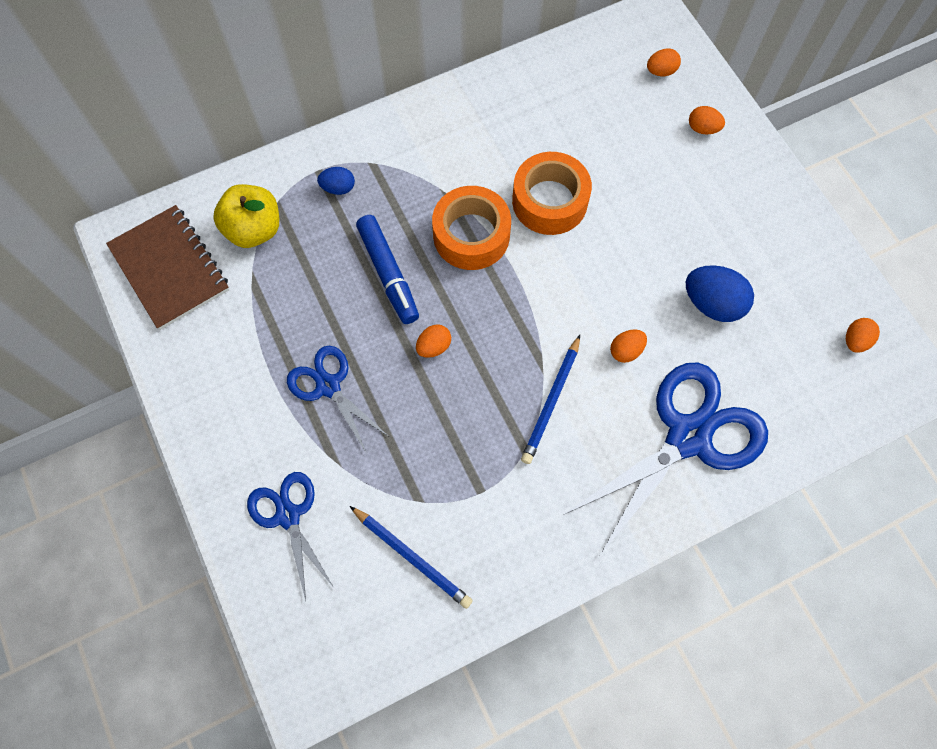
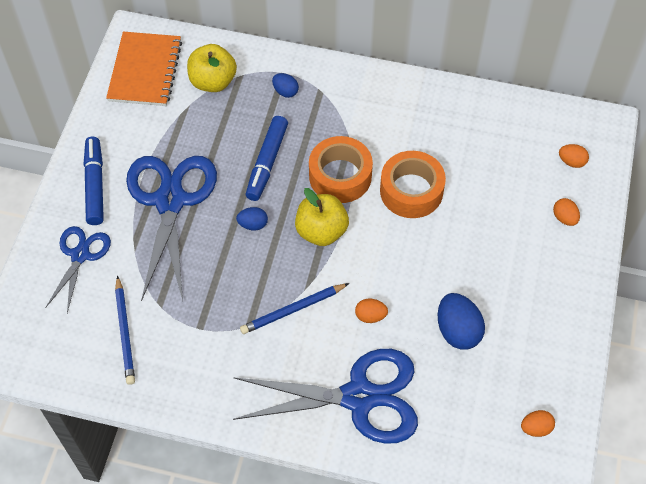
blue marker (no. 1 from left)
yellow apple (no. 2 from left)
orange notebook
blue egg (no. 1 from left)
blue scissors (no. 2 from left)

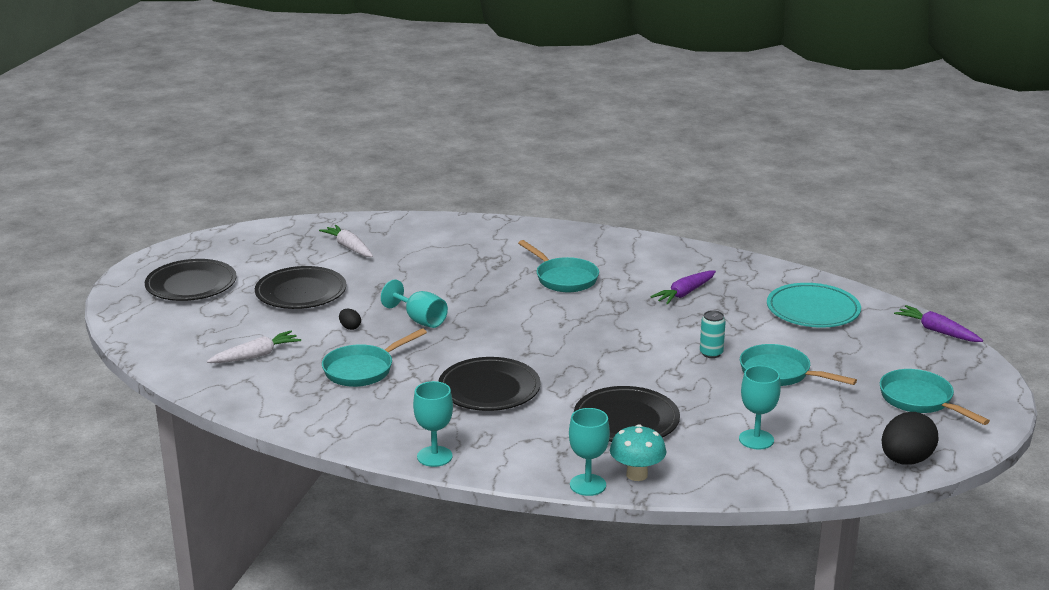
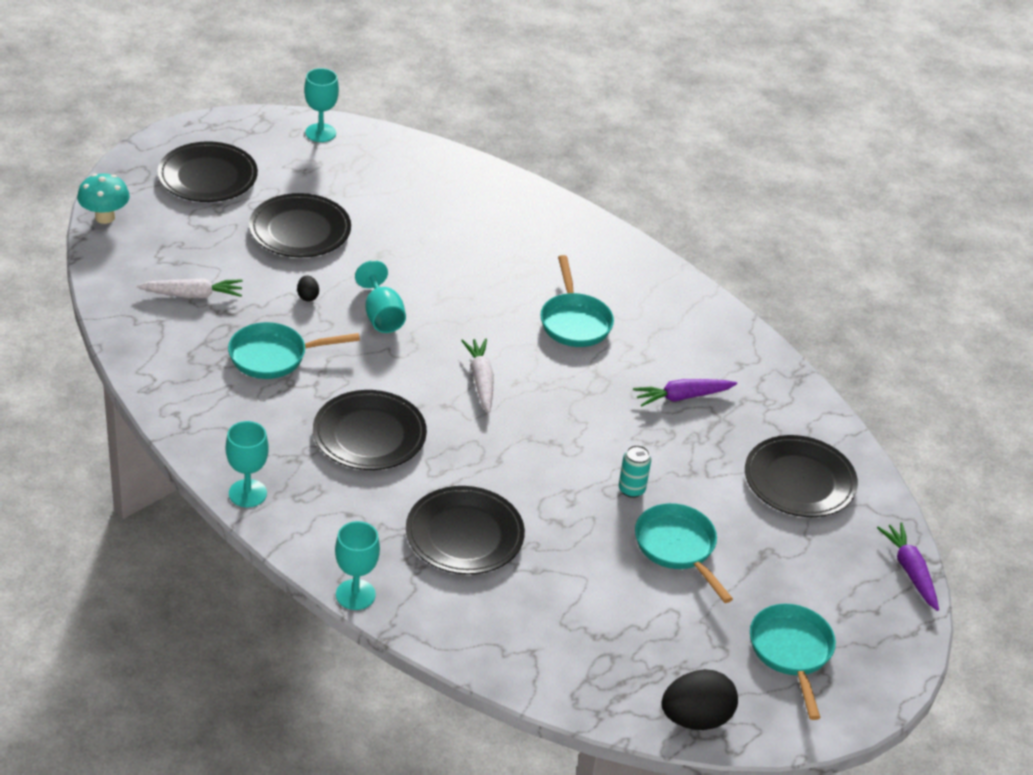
white carrot (no. 2 from left)
turquoise mushroom
turquoise goblet (no. 2 from left)
black plate (no. 5 from left)

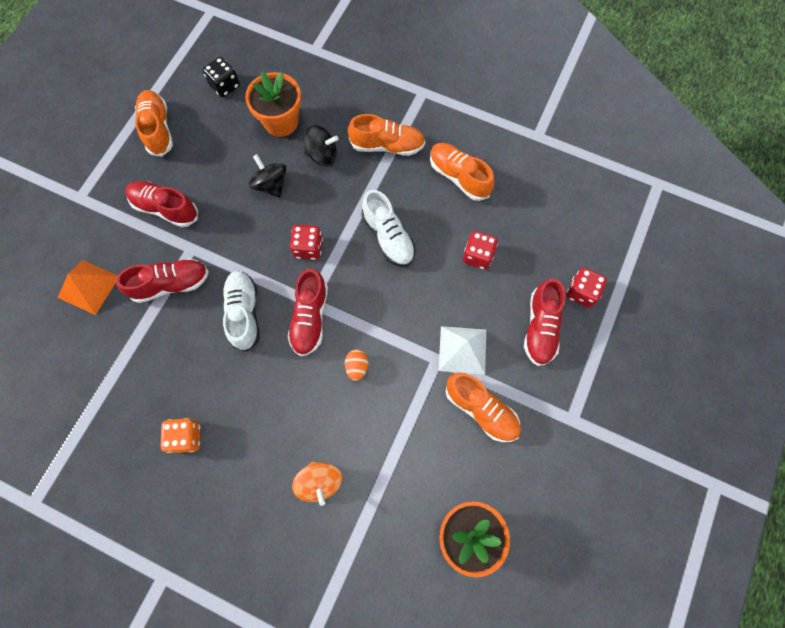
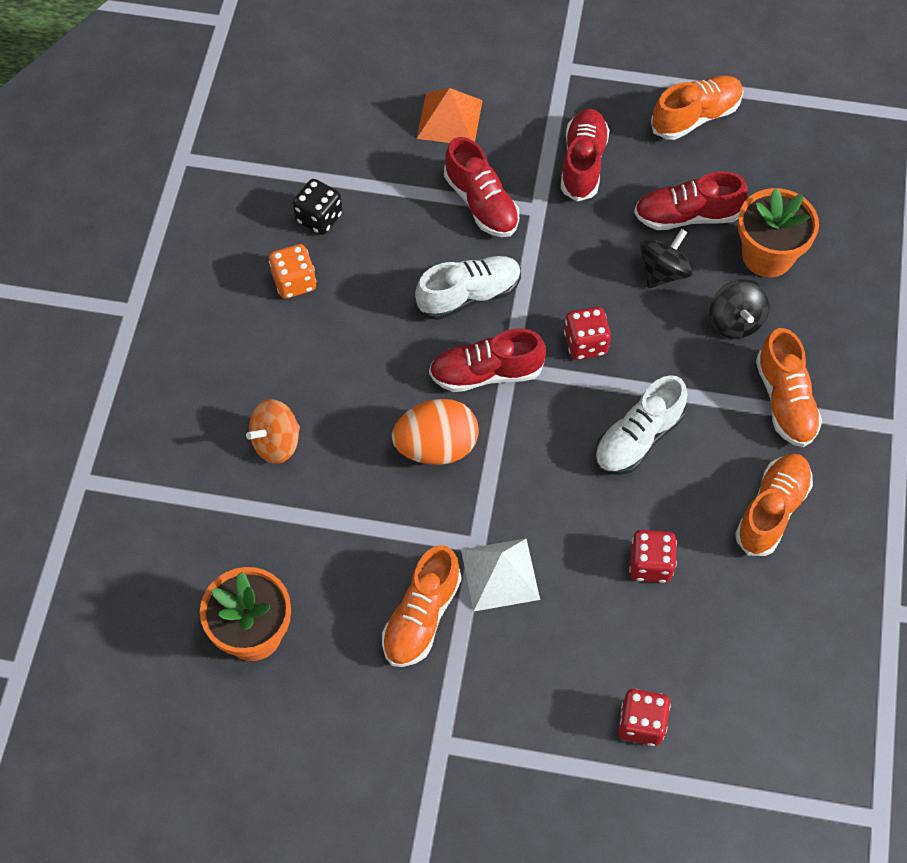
black dice
red shoe (no. 4 from left)
orange egg

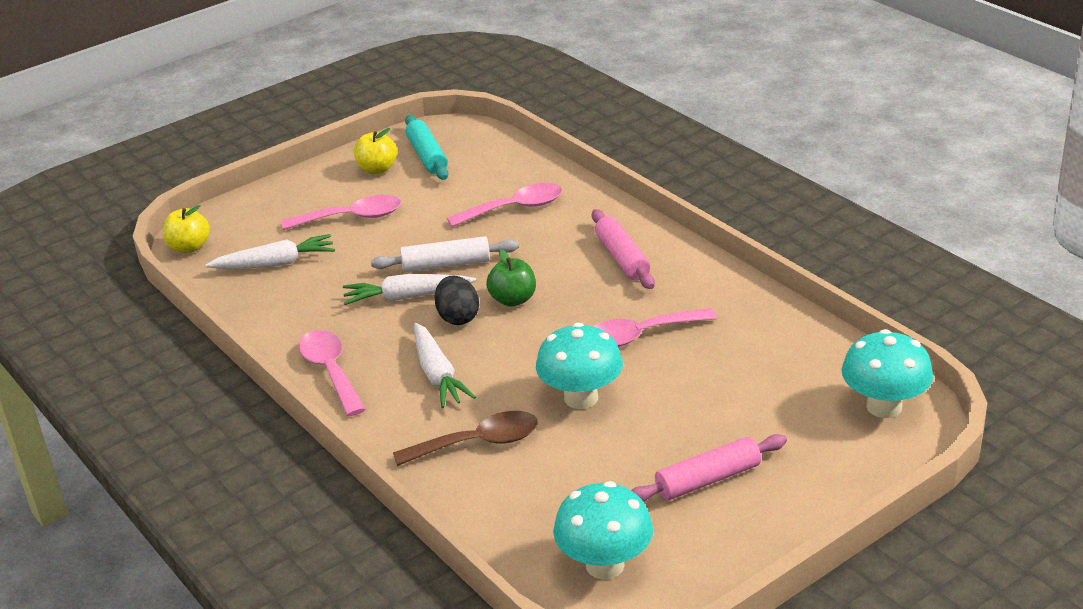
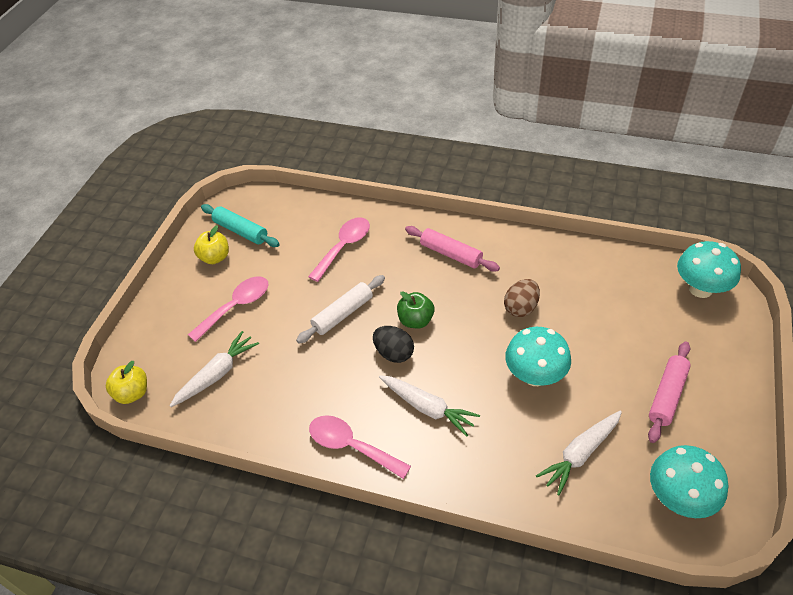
brown spoon
white carrot (no. 3 from left)
brown egg

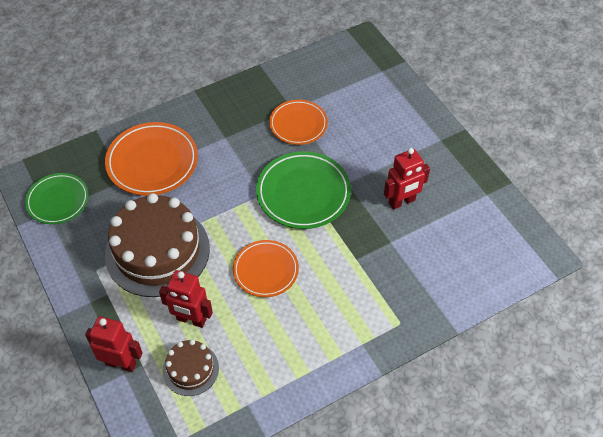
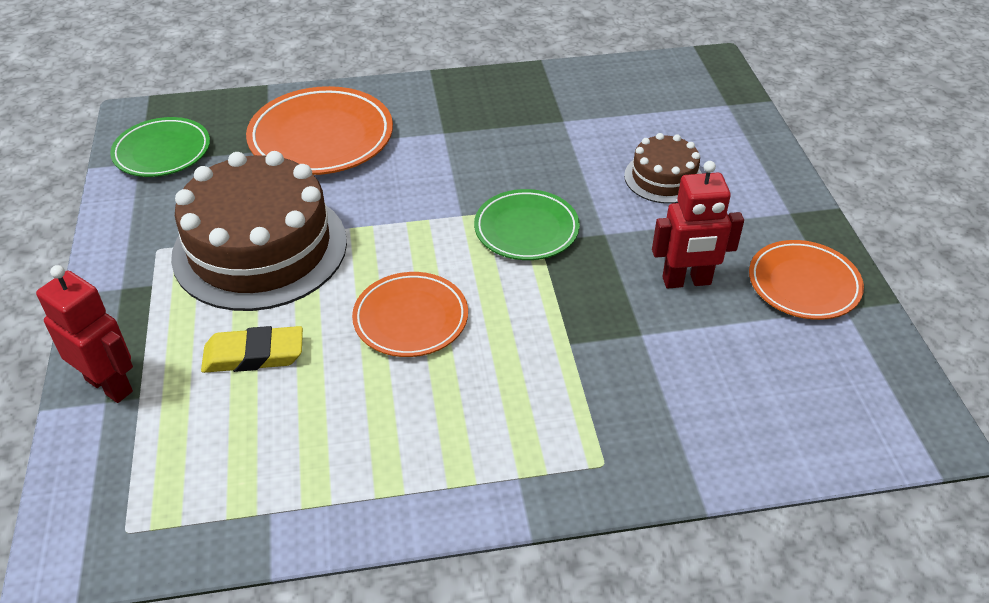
brown cake (no. 2 from left)
orange plate (no. 3 from left)
yellow eraser
green plate (no. 2 from left)

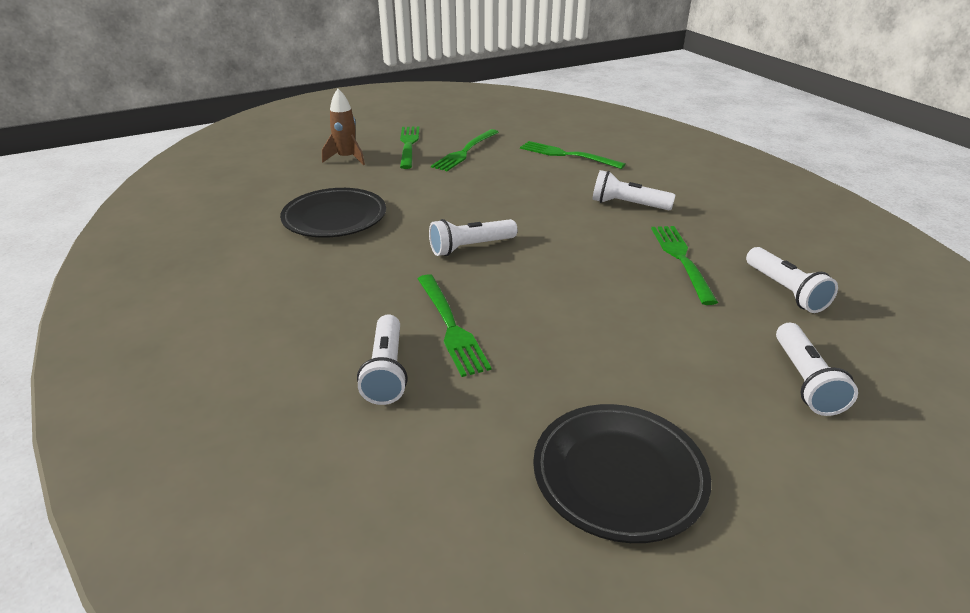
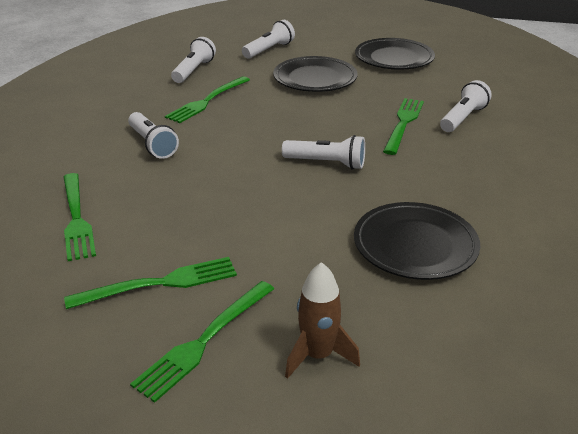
black plate (no. 1 from left)

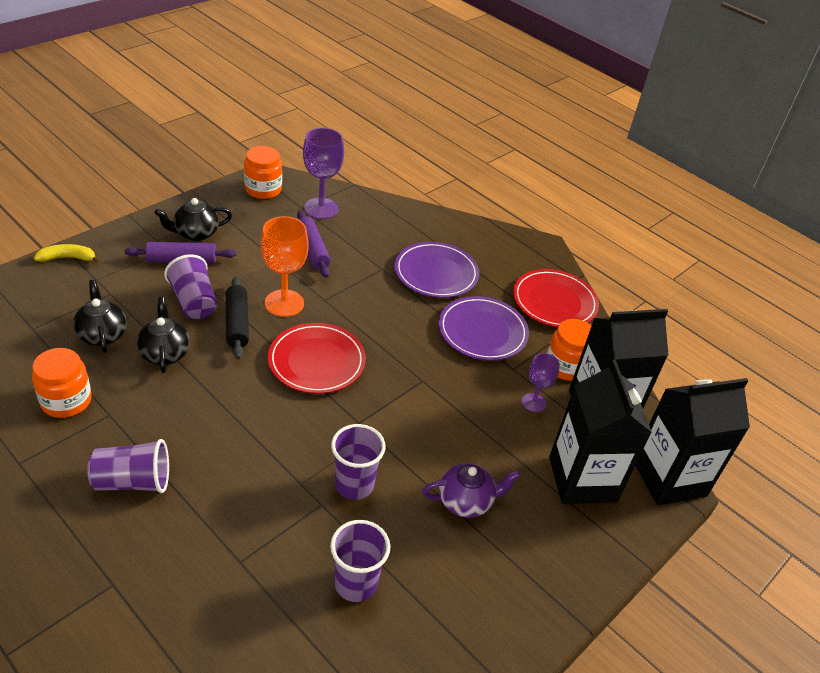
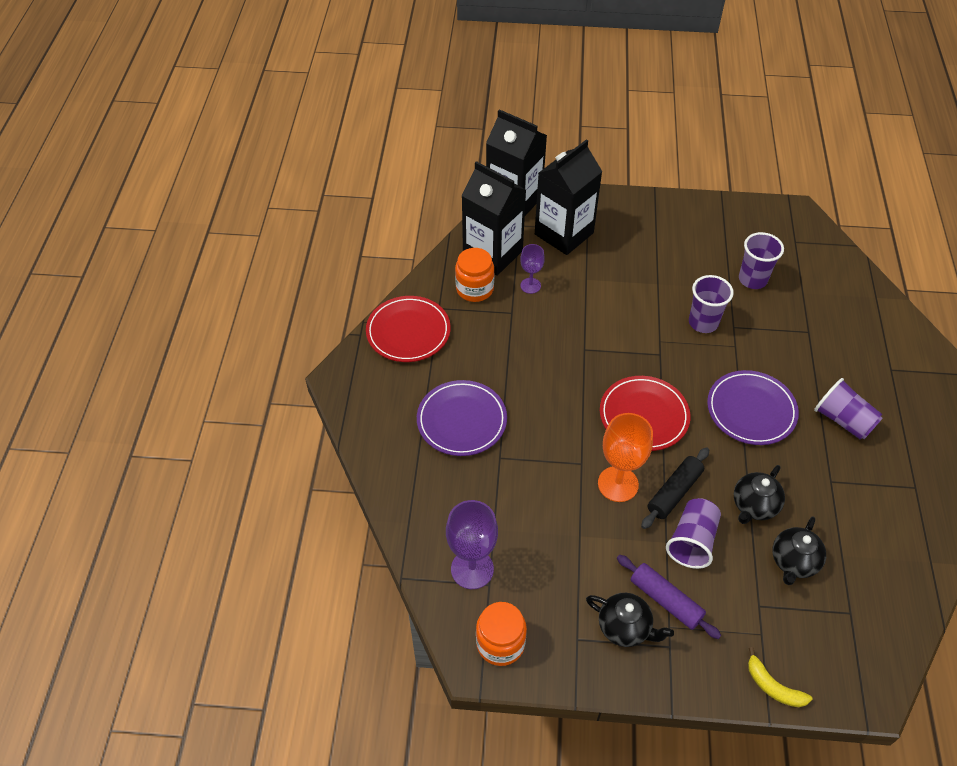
orange jar (no. 1 from left in the first image)
purple rolling pin (no. 2 from left in the first image)
purple teapot
purple plate (no. 2 from left)

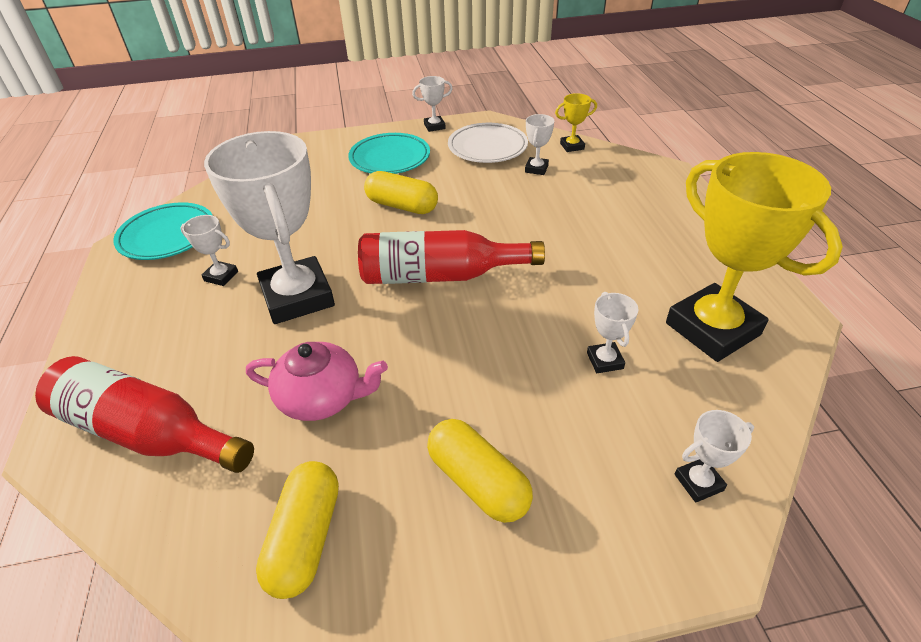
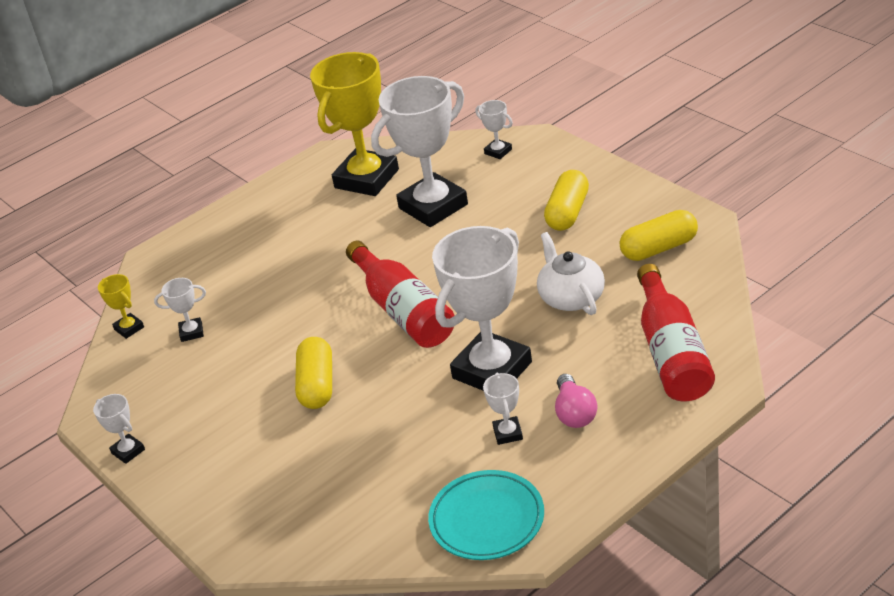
turquoise plate (no. 2 from left in the first image)
white plate
pink light bulb
white teapot
white trophy (no. 3 from left)

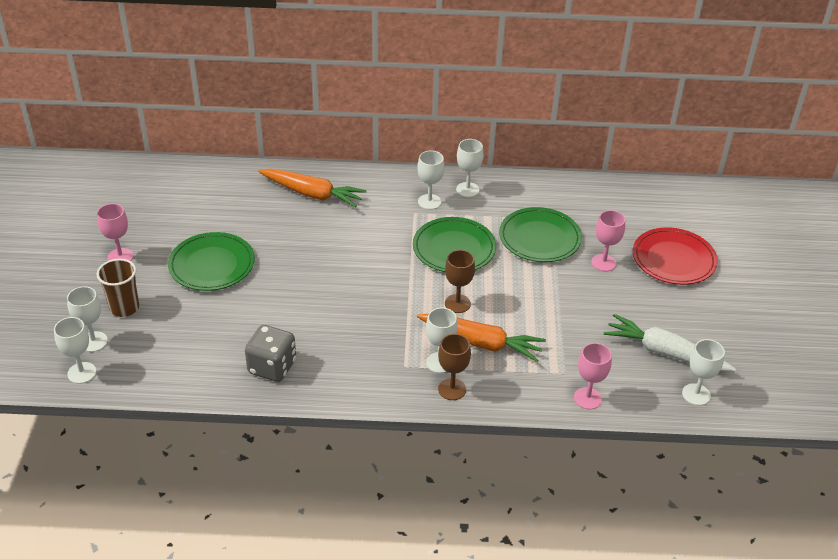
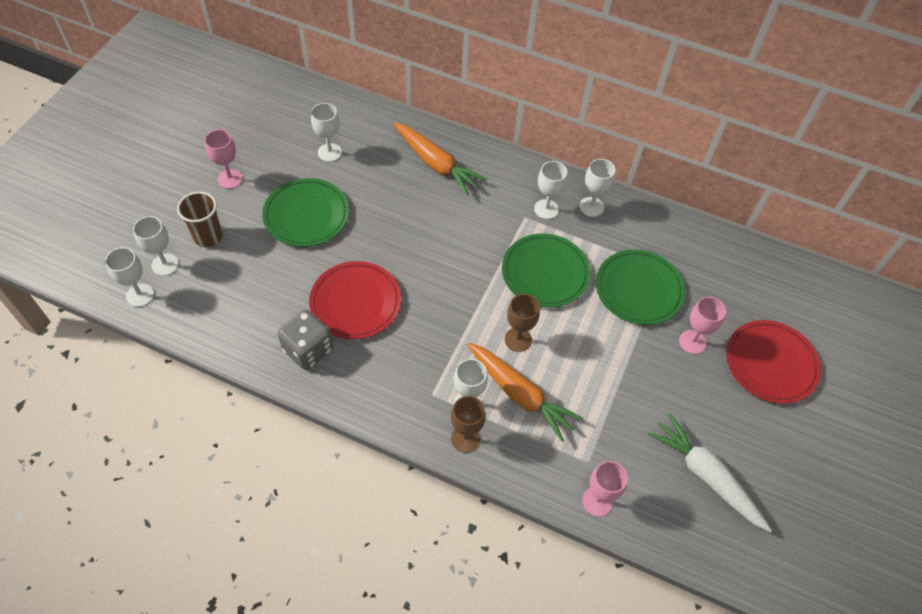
red plate (no. 1 from left)
white goblet (no. 3 from left)

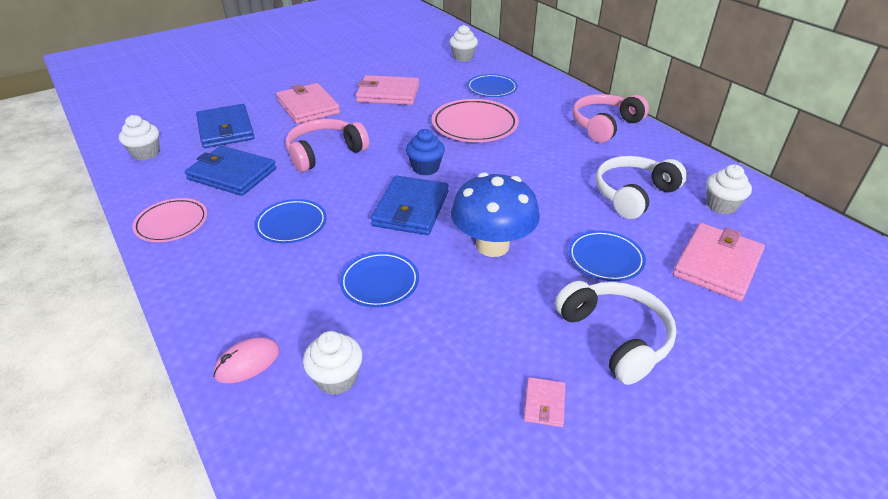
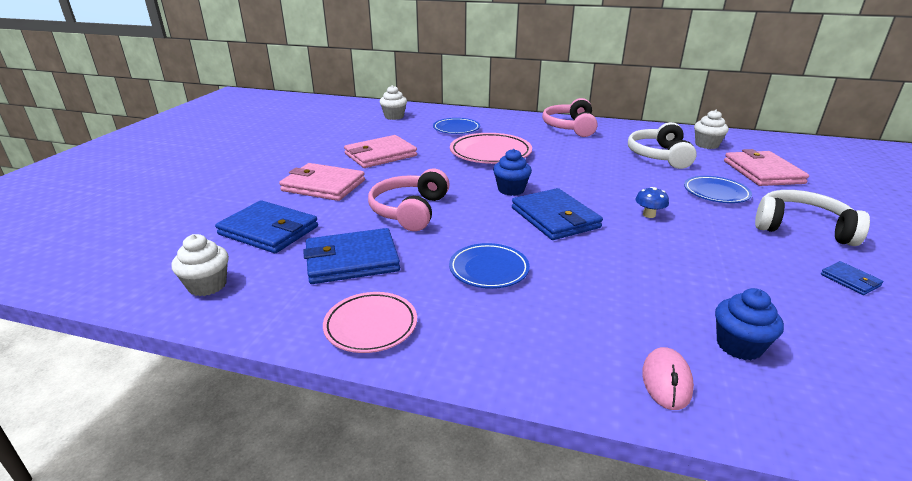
blue plate (no. 2 from left in the first image)
blue cupcake (no. 2 from left)
blue wallet (no. 4 from left)
blue mushroom

